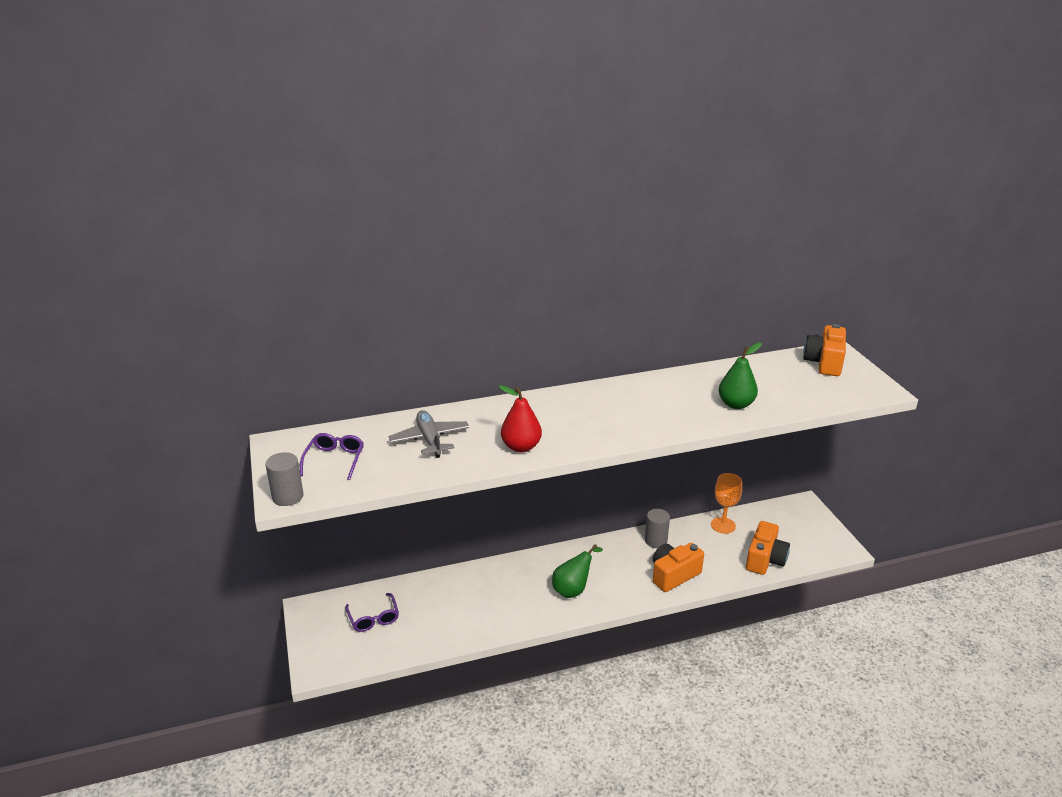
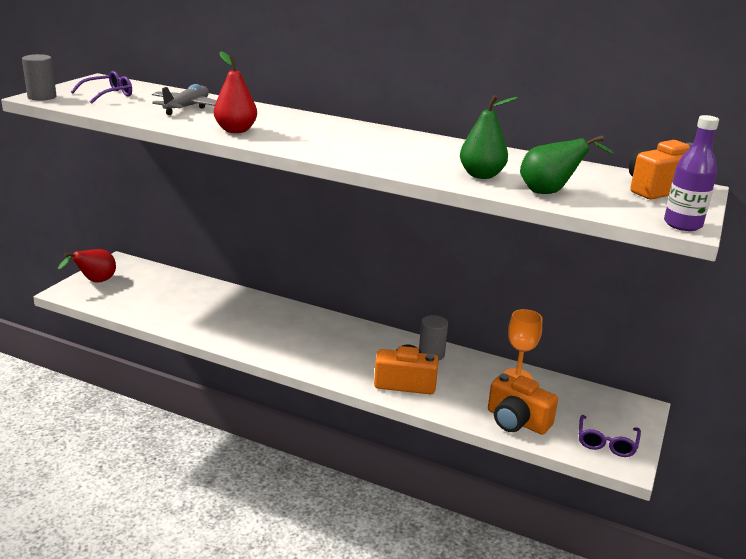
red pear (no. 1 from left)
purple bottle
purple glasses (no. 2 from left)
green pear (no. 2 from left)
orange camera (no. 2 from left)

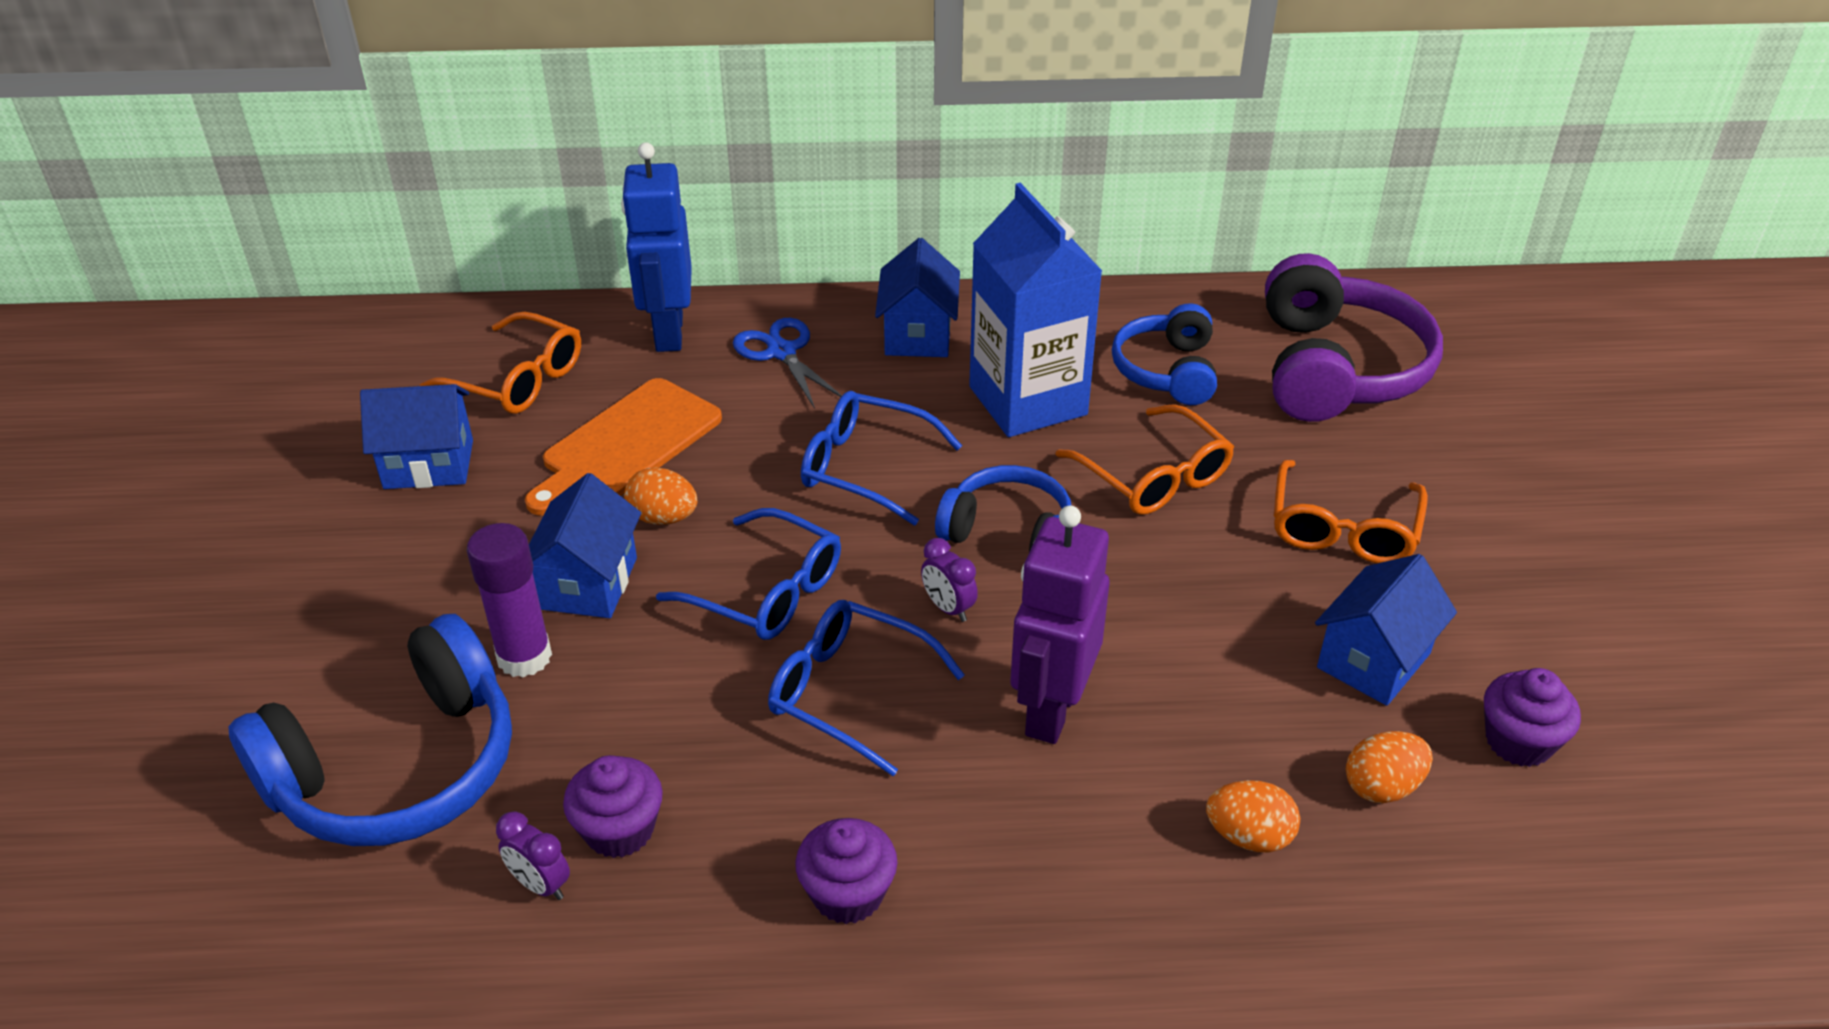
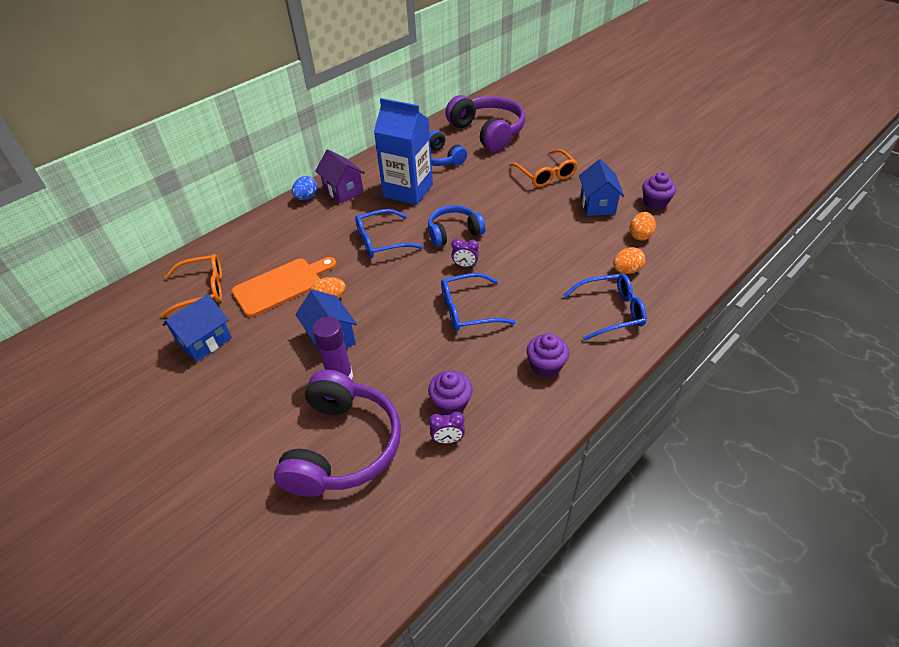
blue robot
blue scissors
purple robot
orange glasses (no. 2 from left in the first image)
blue egg
blue glasses (no. 3 from left)
purple headphones (no. 1 from left)
purple house
orange cutting board

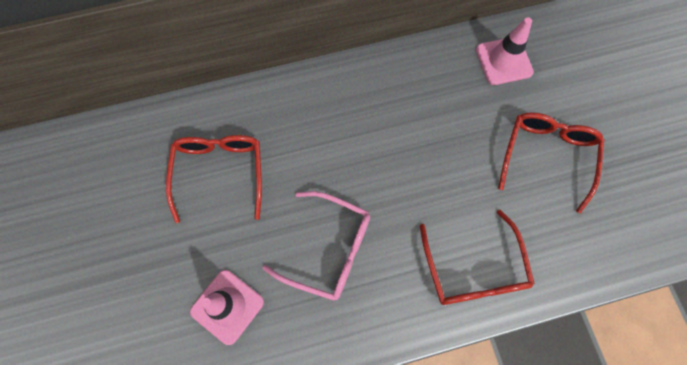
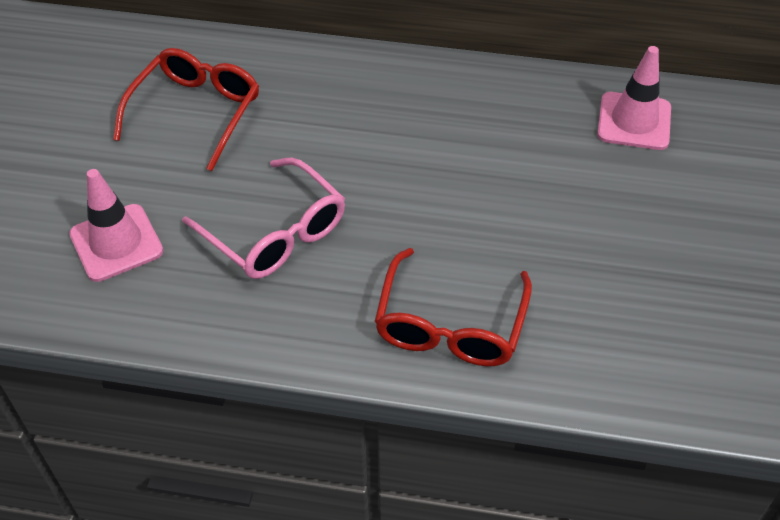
red glasses (no. 3 from left in the first image)

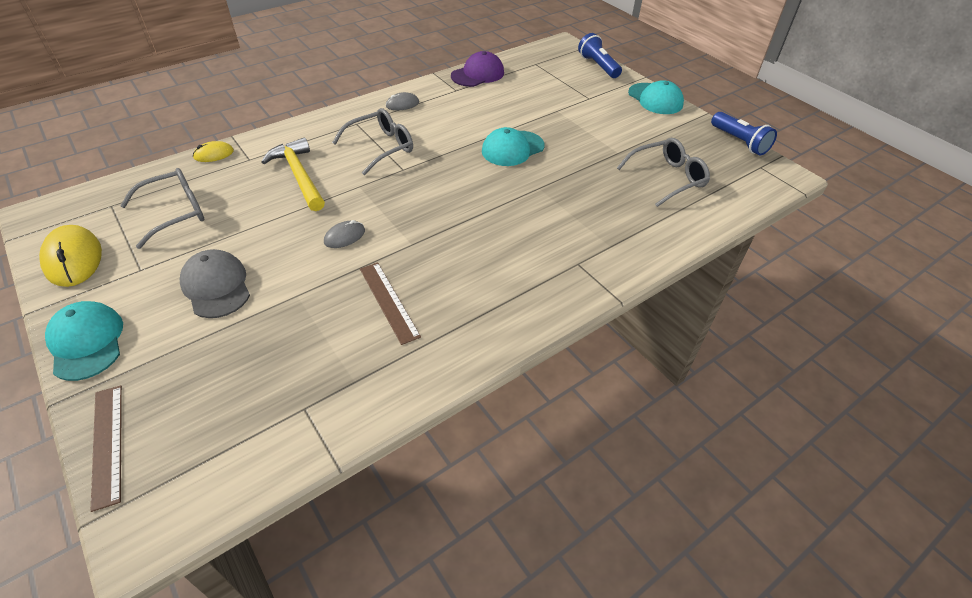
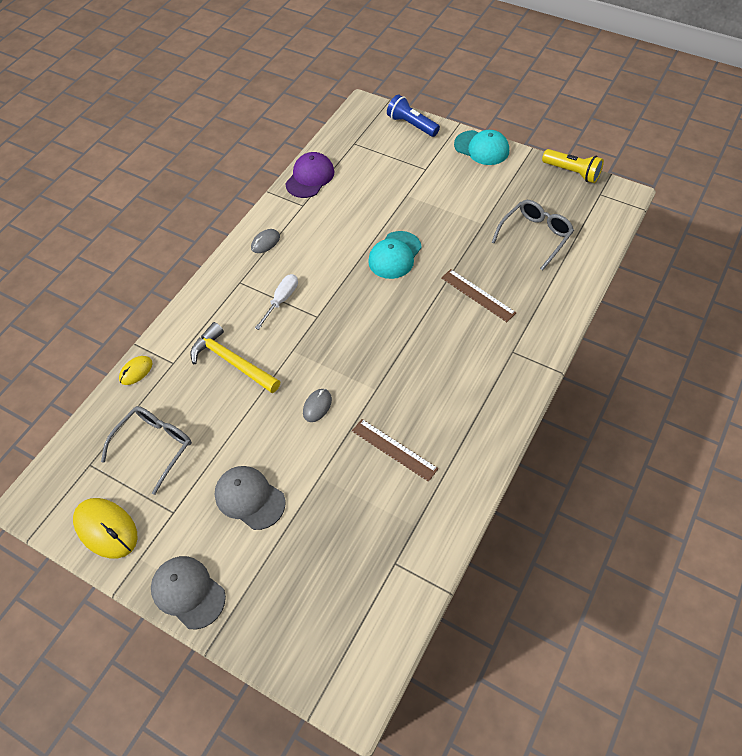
brown ruler (no. 2 from left)
white screwdriver
grey cap (no. 1 from left)
yellow flashlight

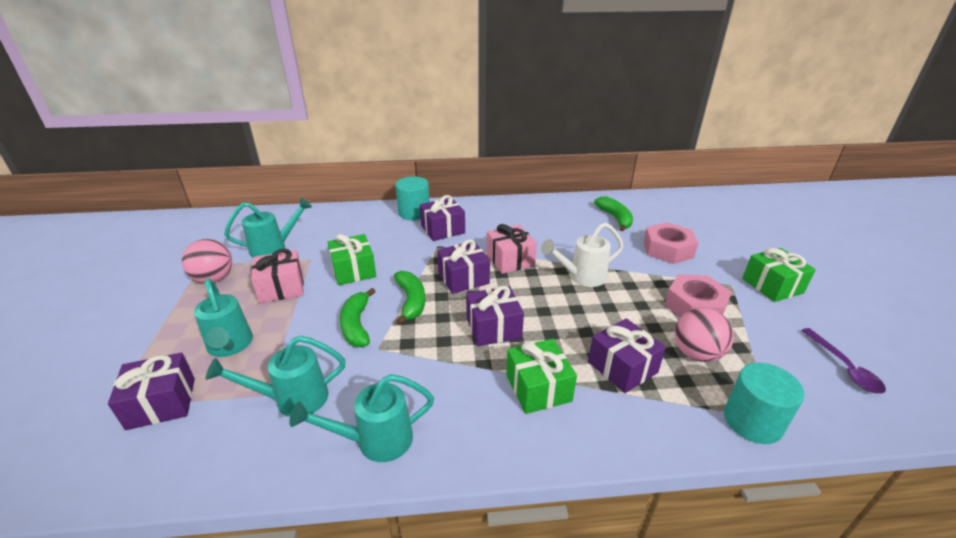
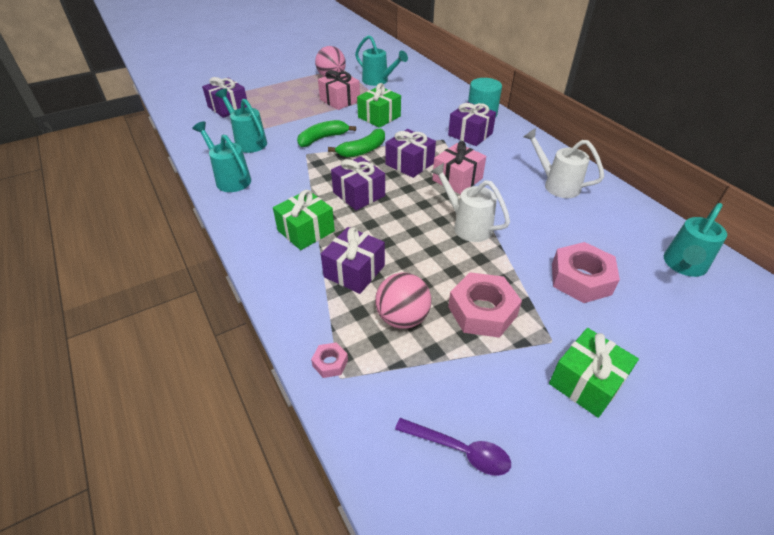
green banana (no. 3 from left in the first image)
white watering can (no. 2 from left)
turquoise watering can (no. 4 from left)
pink nut (no. 1 from left)
purple spoon

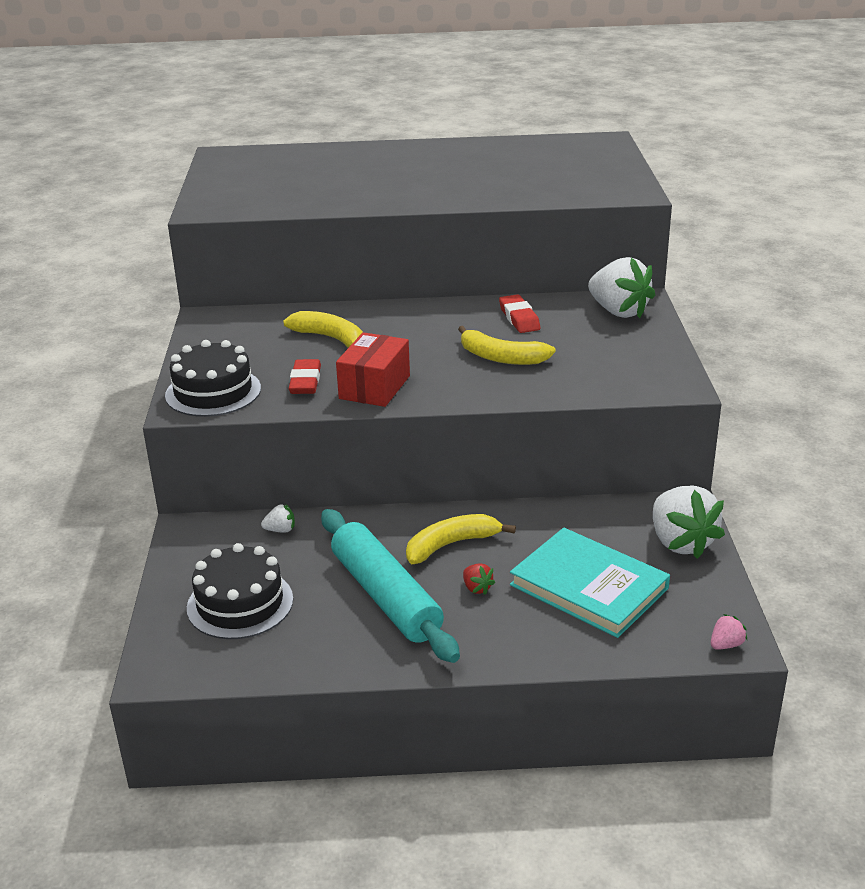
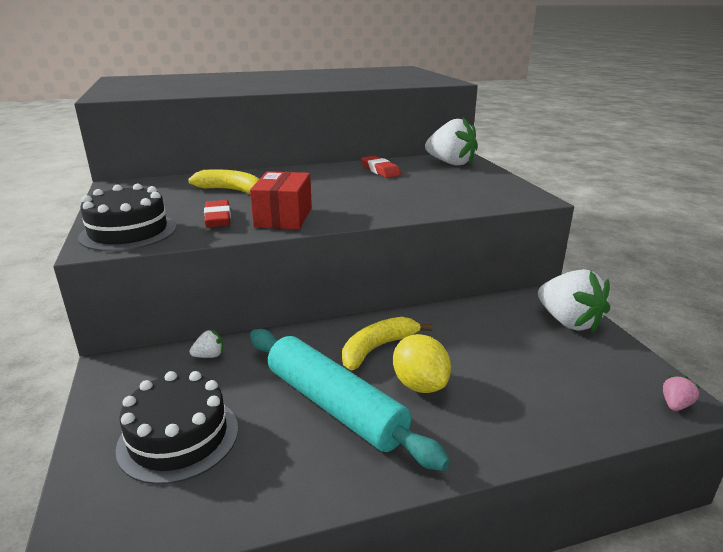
yellow banana (no. 3 from left in the first image)
turquoise book
yellow lemon

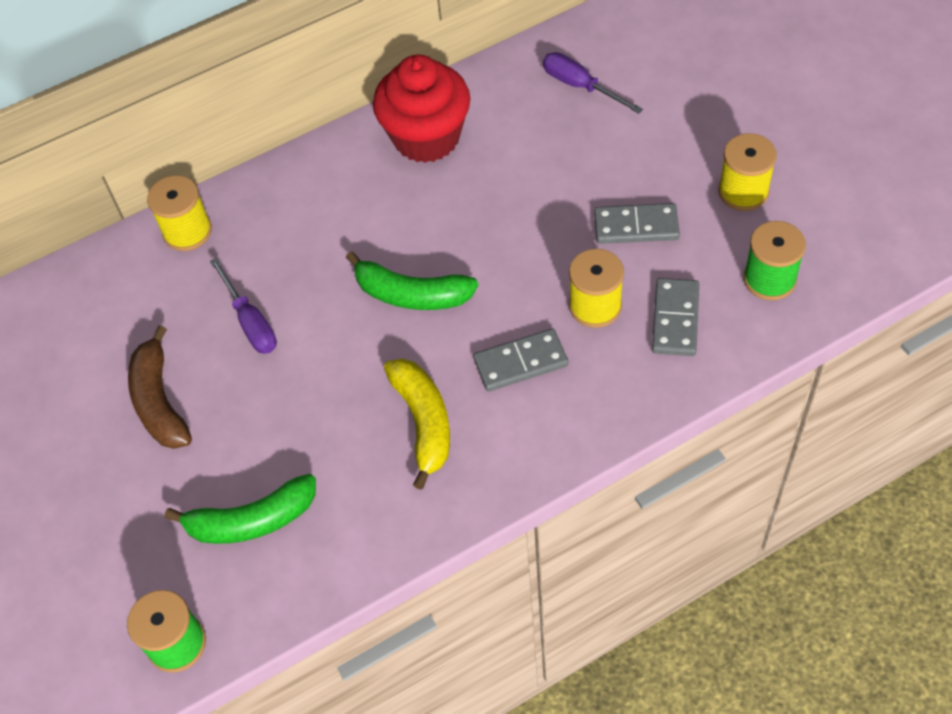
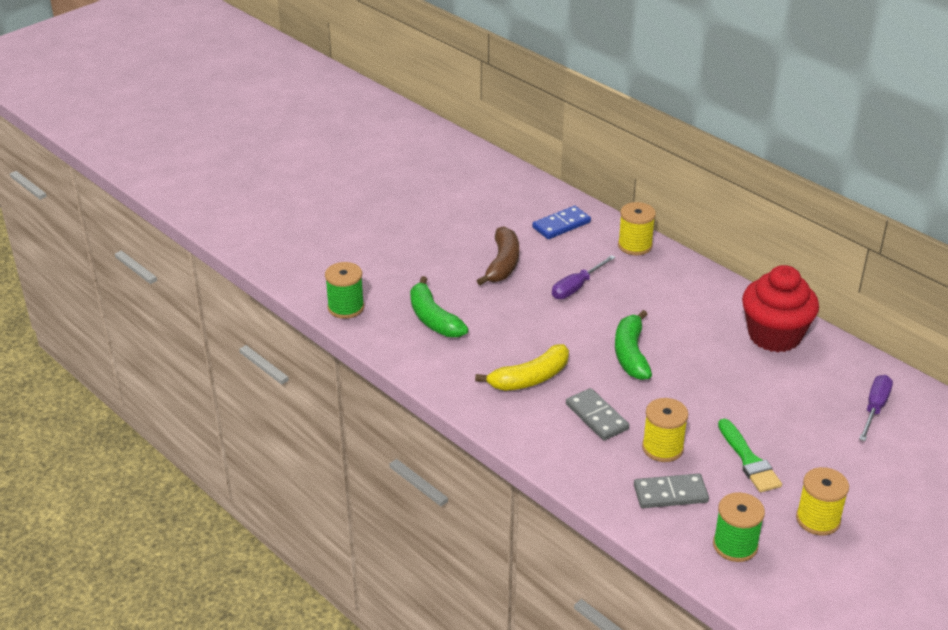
blue domino
green brush
brown banana

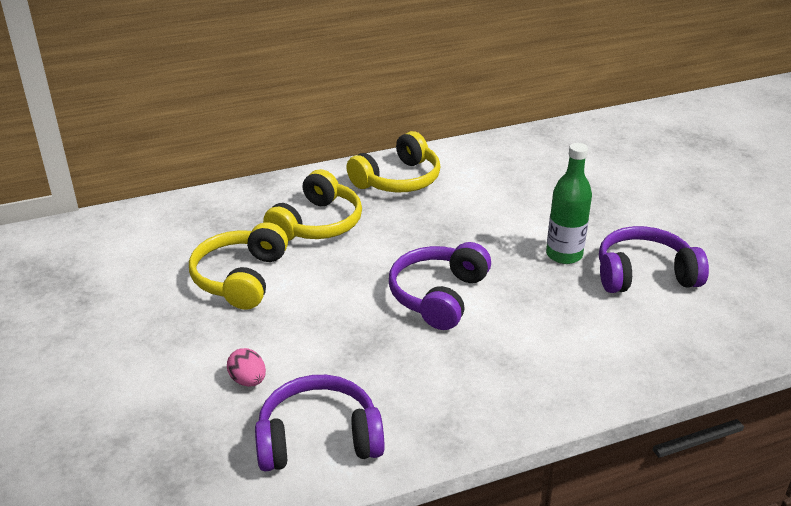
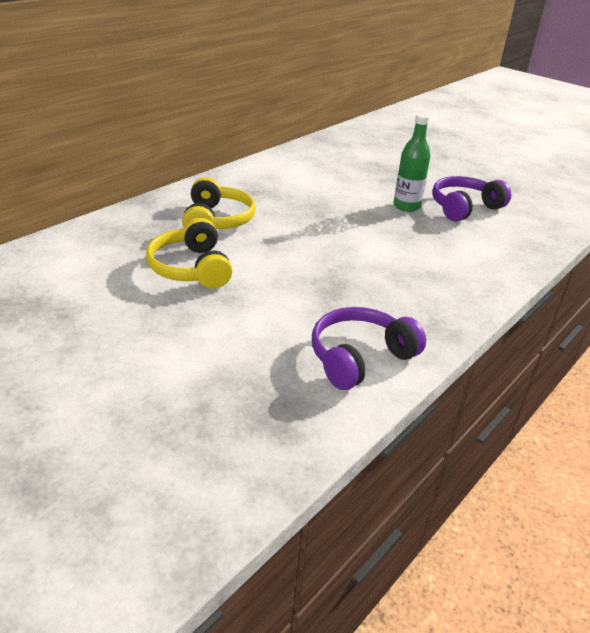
pink egg
yellow headphones (no. 3 from left in the first image)
purple headphones (no. 2 from left in the first image)

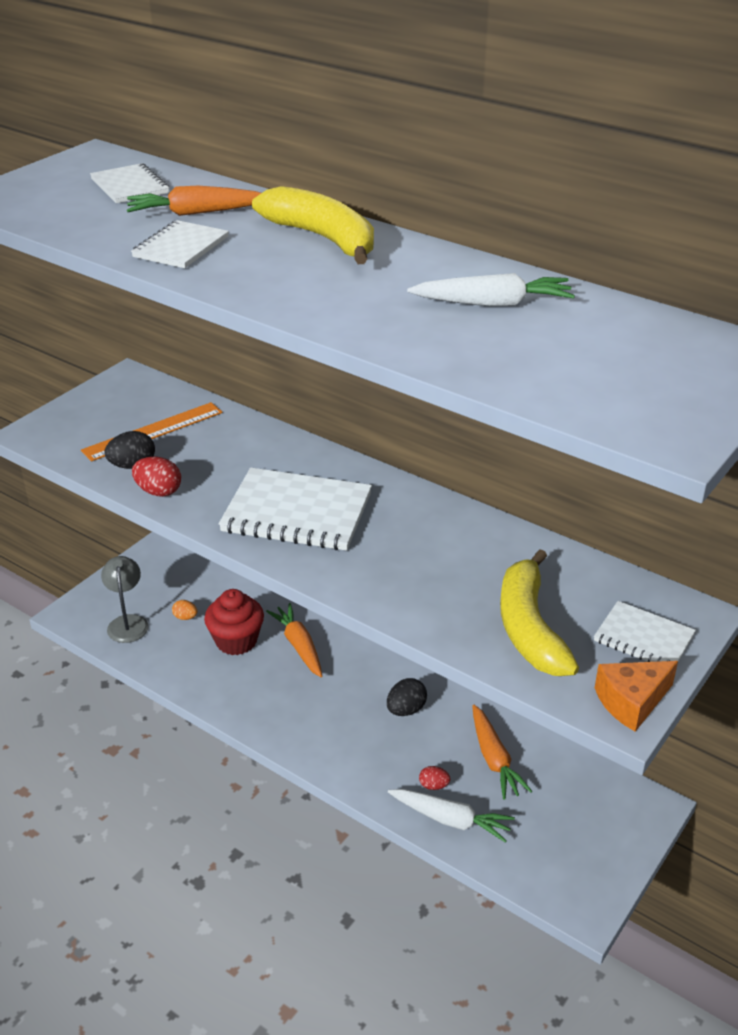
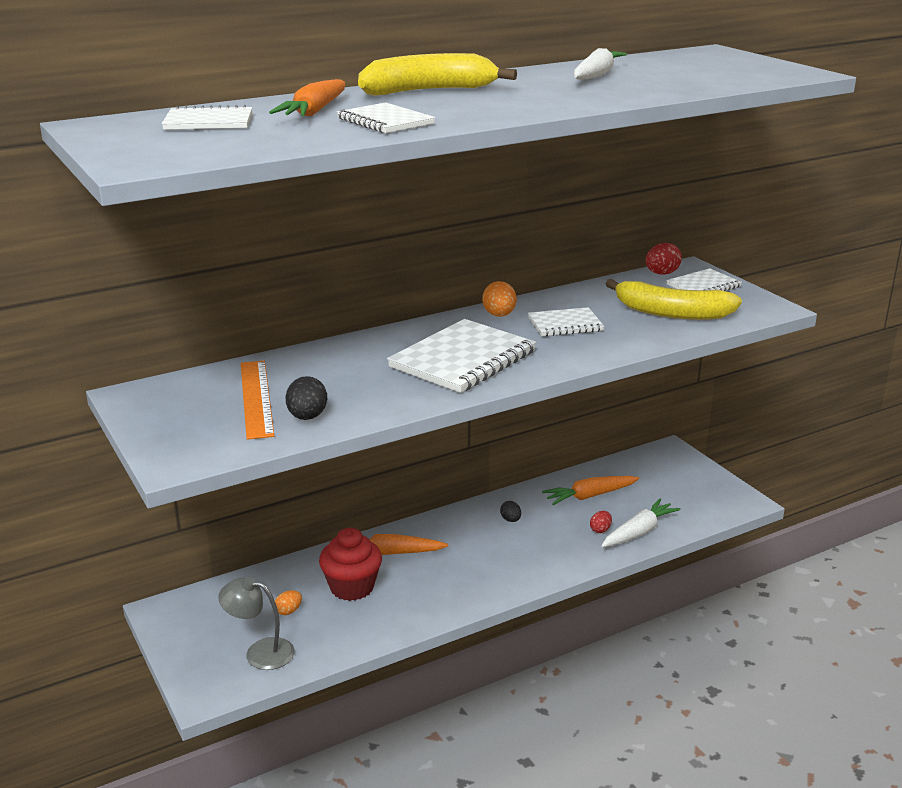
orange cheese
orange egg (no. 2 from left)
white notebook (no. 4 from left)
red egg (no. 2 from left)
orange carrot (no. 3 from left)
black egg (no. 2 from left)

